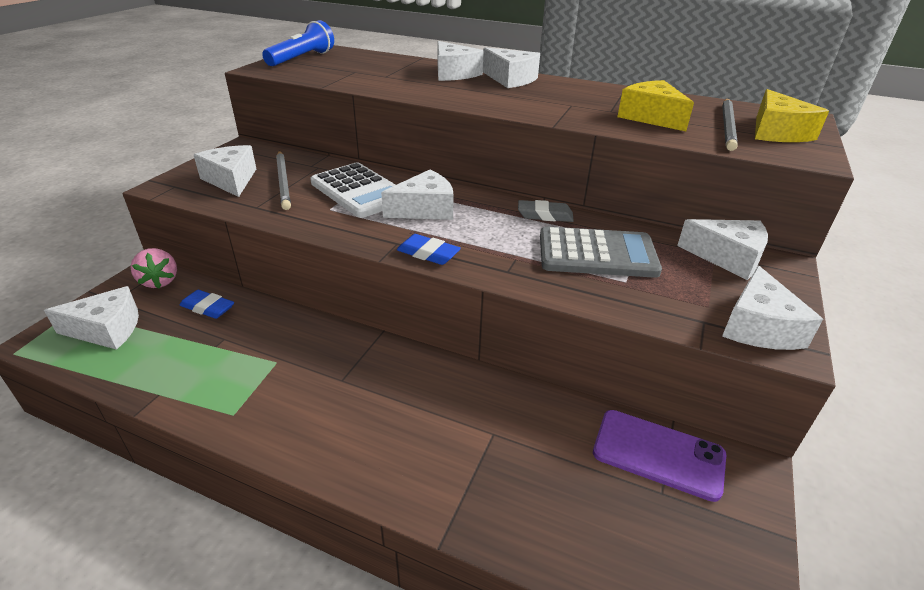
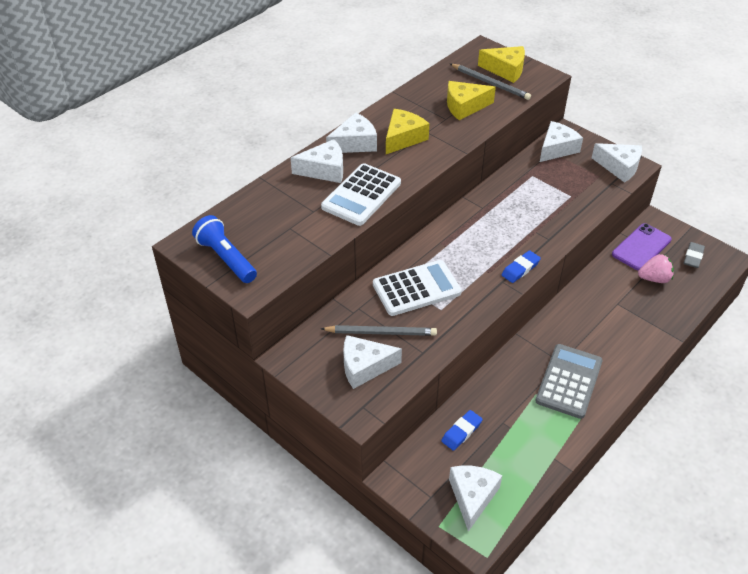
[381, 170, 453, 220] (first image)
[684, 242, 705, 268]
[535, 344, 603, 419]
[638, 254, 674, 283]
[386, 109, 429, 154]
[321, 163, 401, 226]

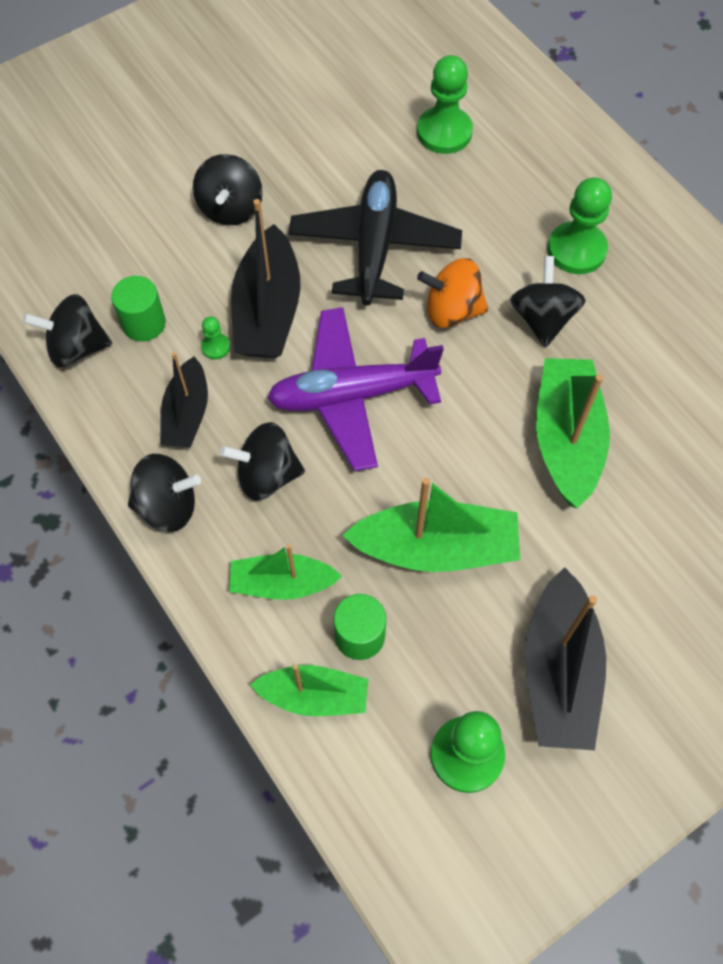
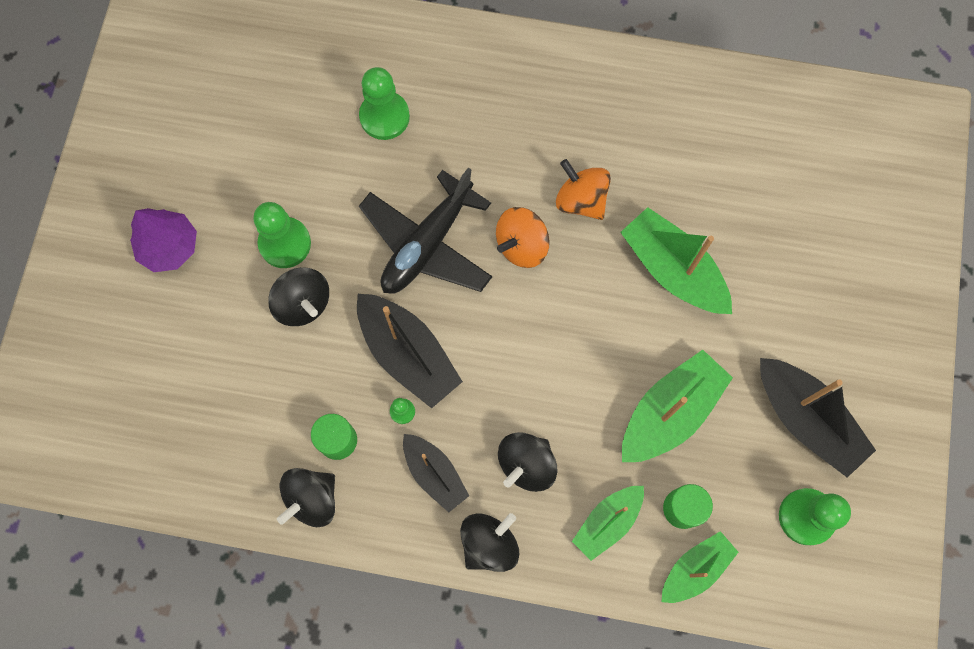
[359, 168, 492, 294]
[254, 202, 311, 268]
[556, 159, 611, 220]
[267, 307, 444, 471] (first image)
[130, 208, 197, 272]

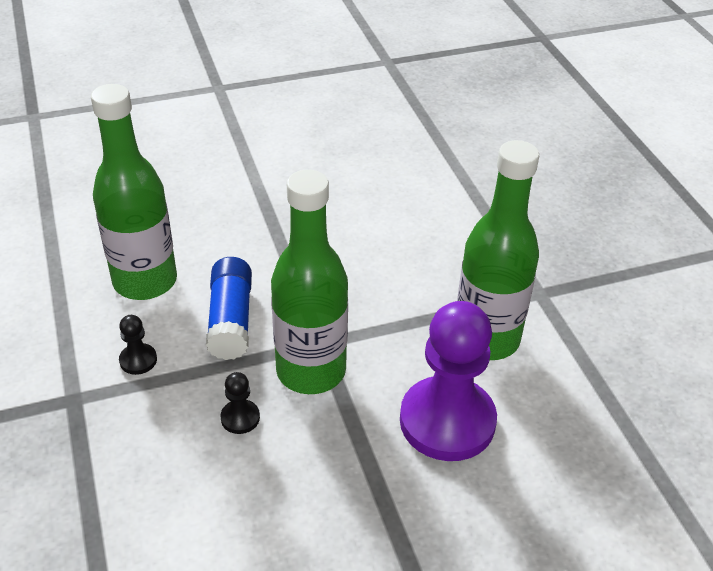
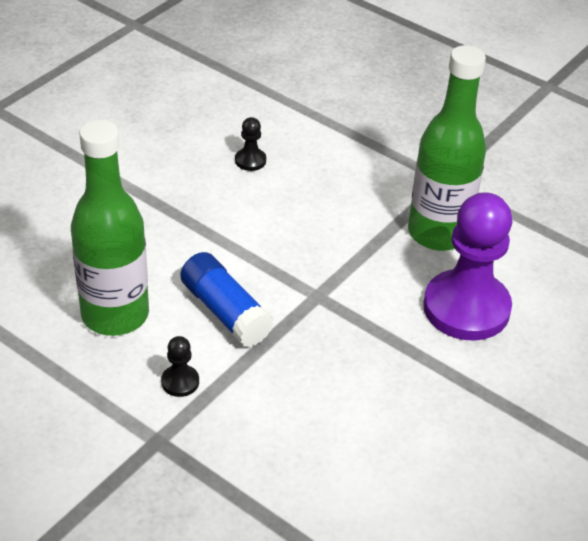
[271, 170, 348, 394] (first image)
[235, 117, 266, 171]

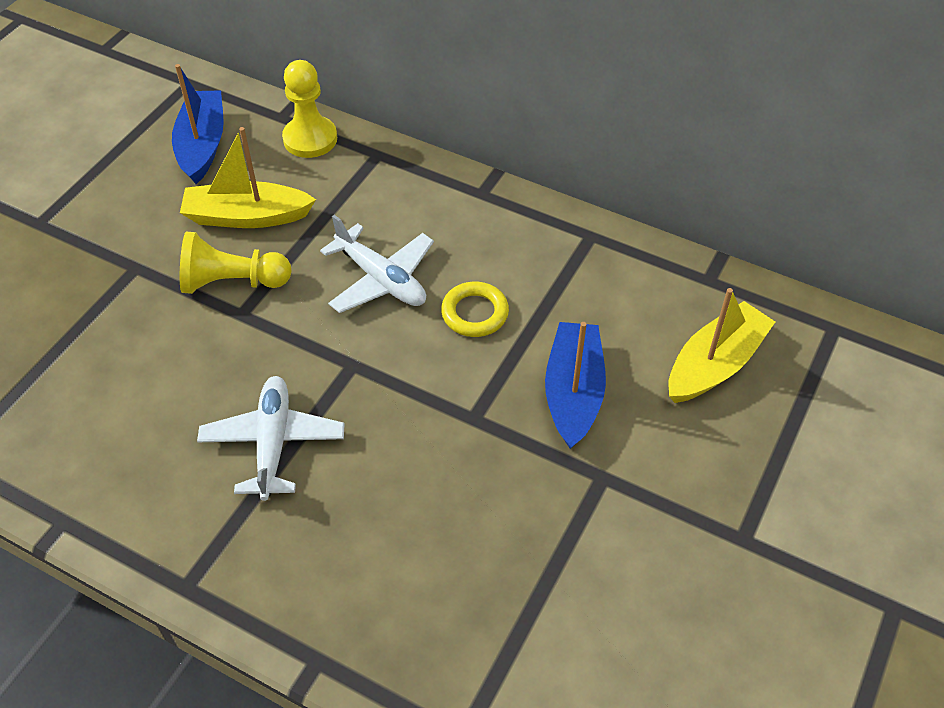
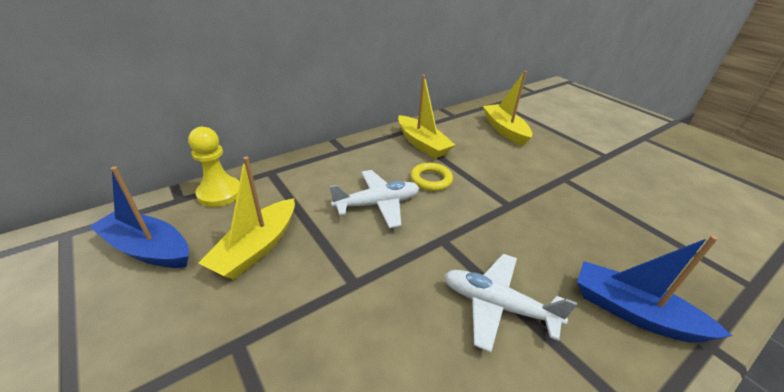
[180, 231, 292, 294] (first image)
[577, 235, 732, 343]
[398, 75, 455, 159]

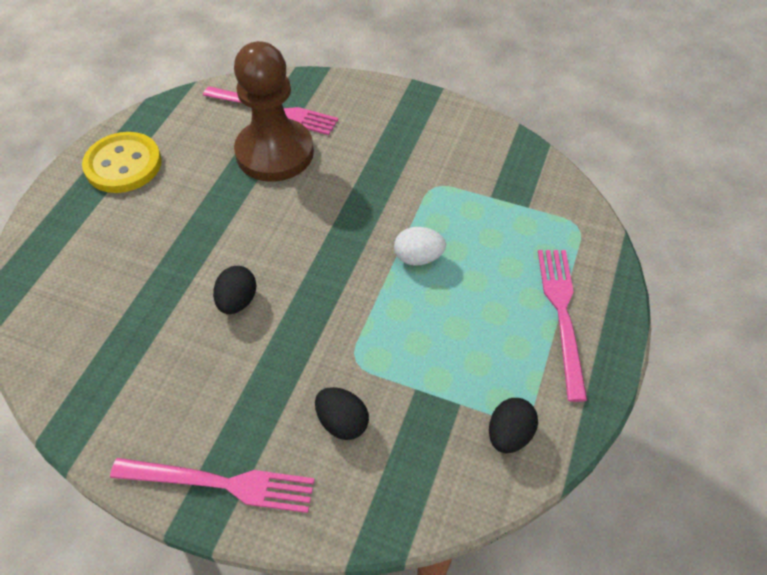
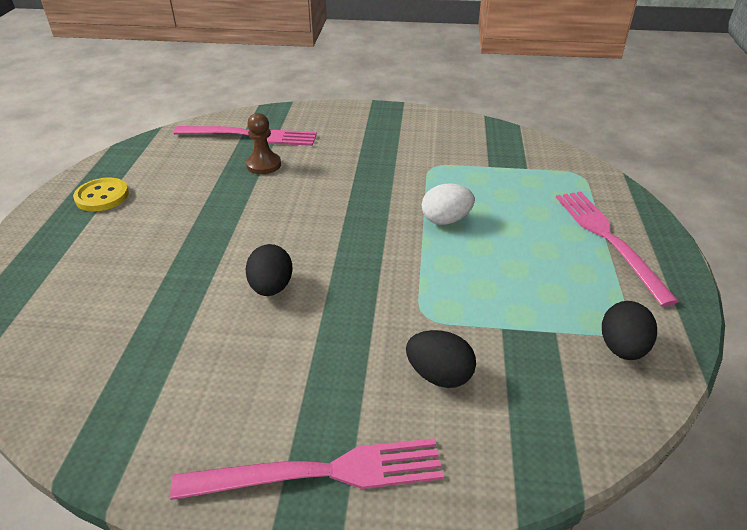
[246, 113, 281, 174]
[73, 178, 129, 211]

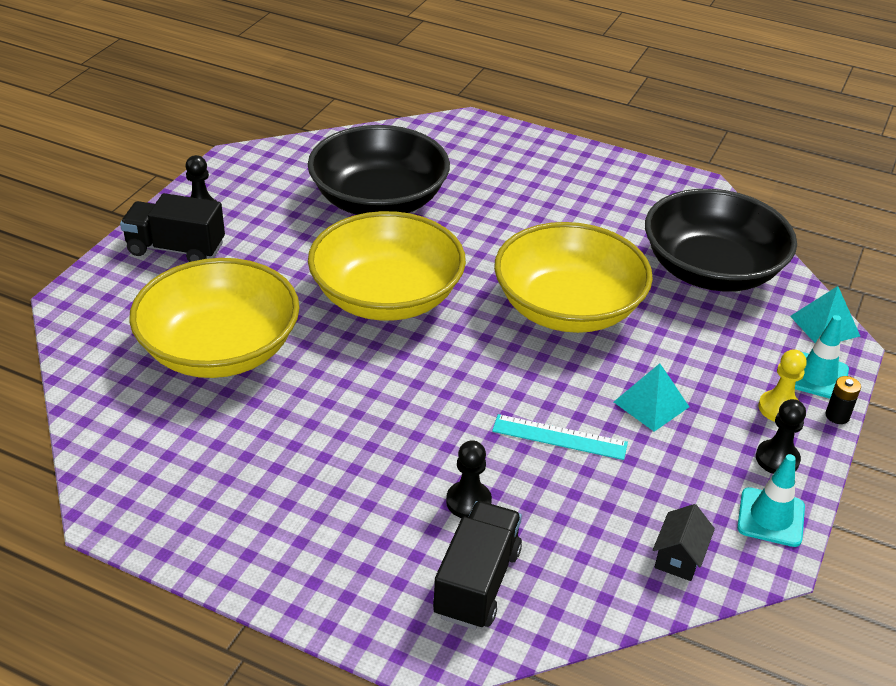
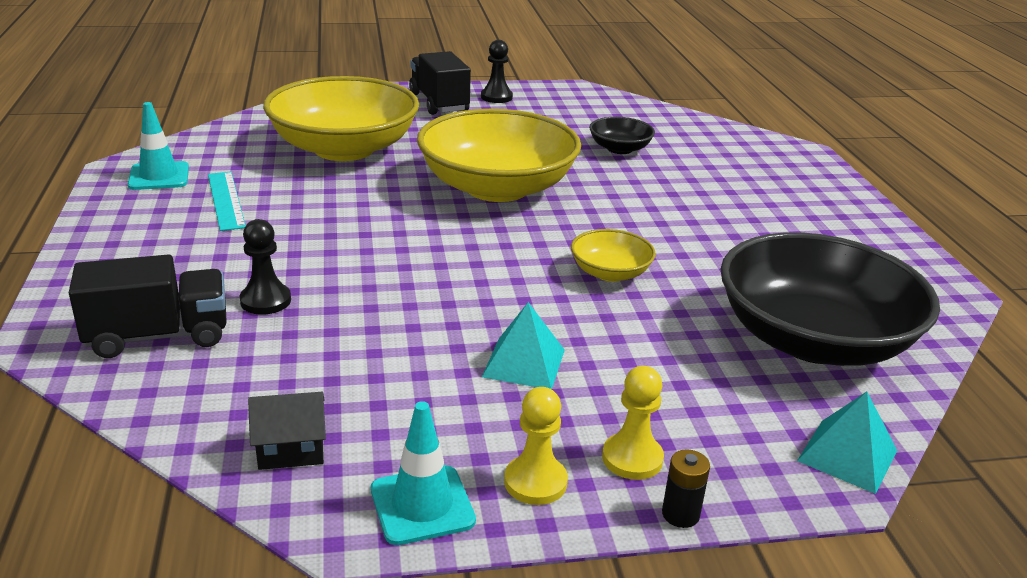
[589, 117, 655, 154]
[571, 229, 656, 282]
[128, 102, 189, 190]
[504, 387, 568, 505]
[208, 172, 246, 231]

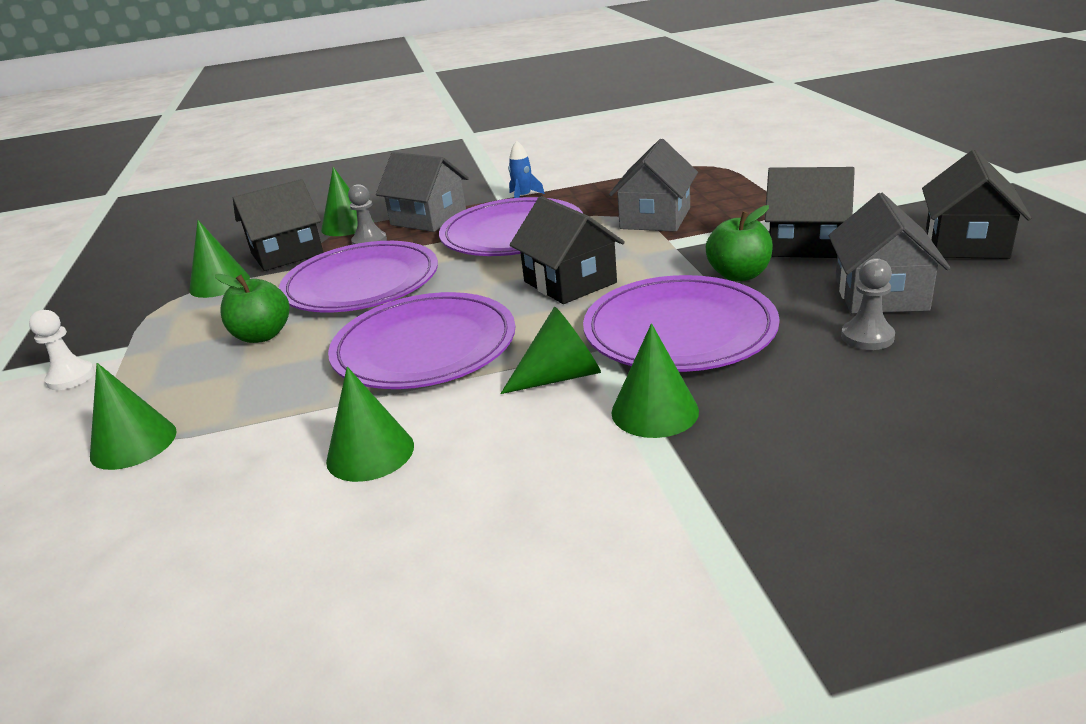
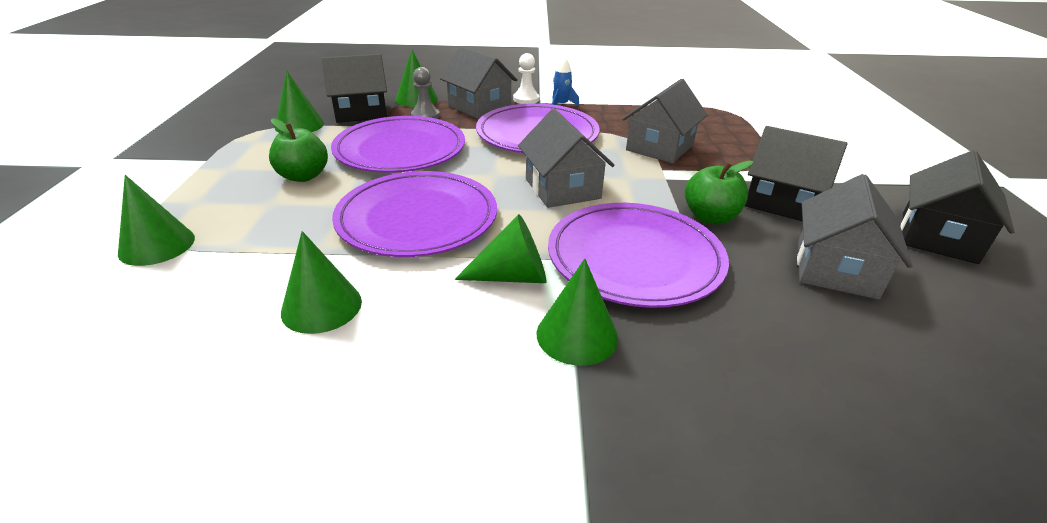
[518, 109, 614, 208]
[841, 258, 895, 350] (first image)
[513, 53, 539, 104]

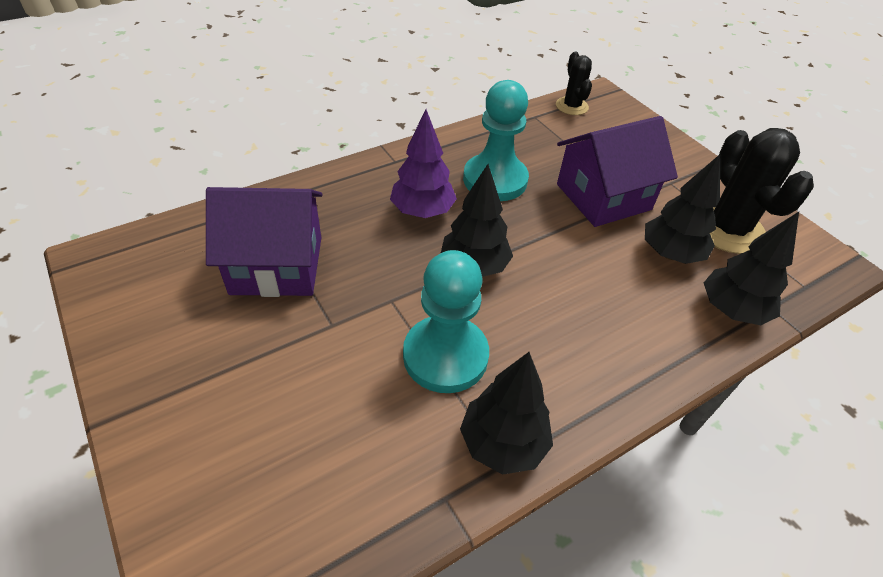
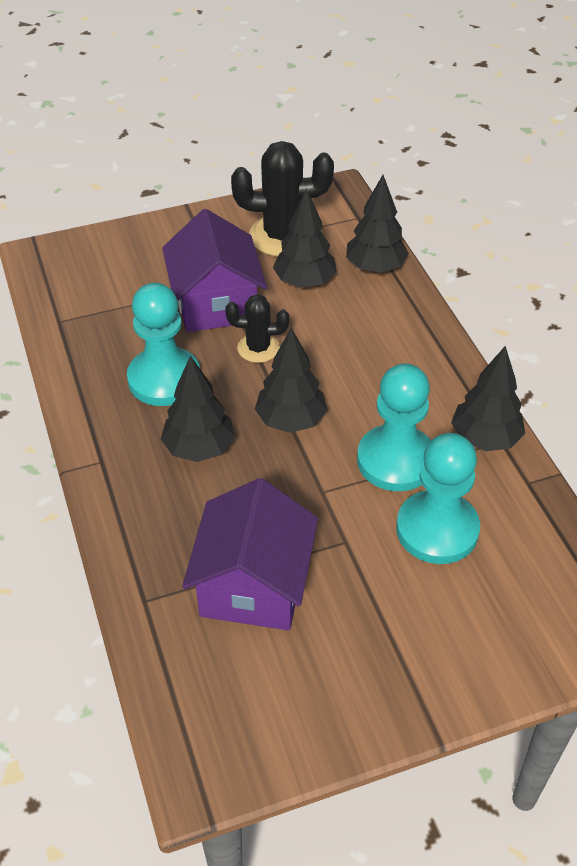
[225, 294, 289, 363]
[161, 356, 235, 462]
[396, 433, 480, 564]

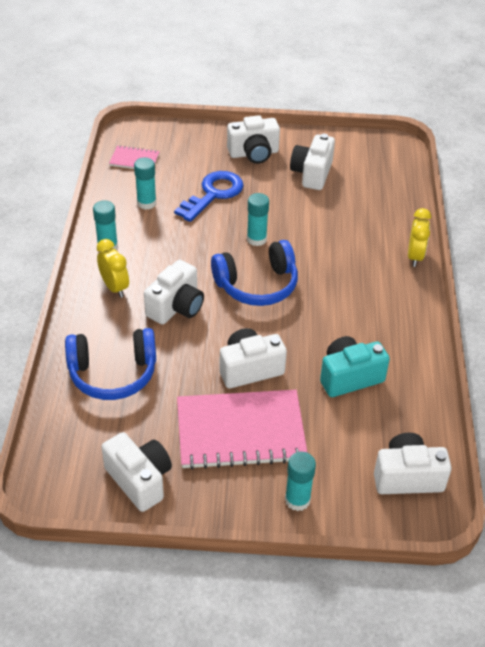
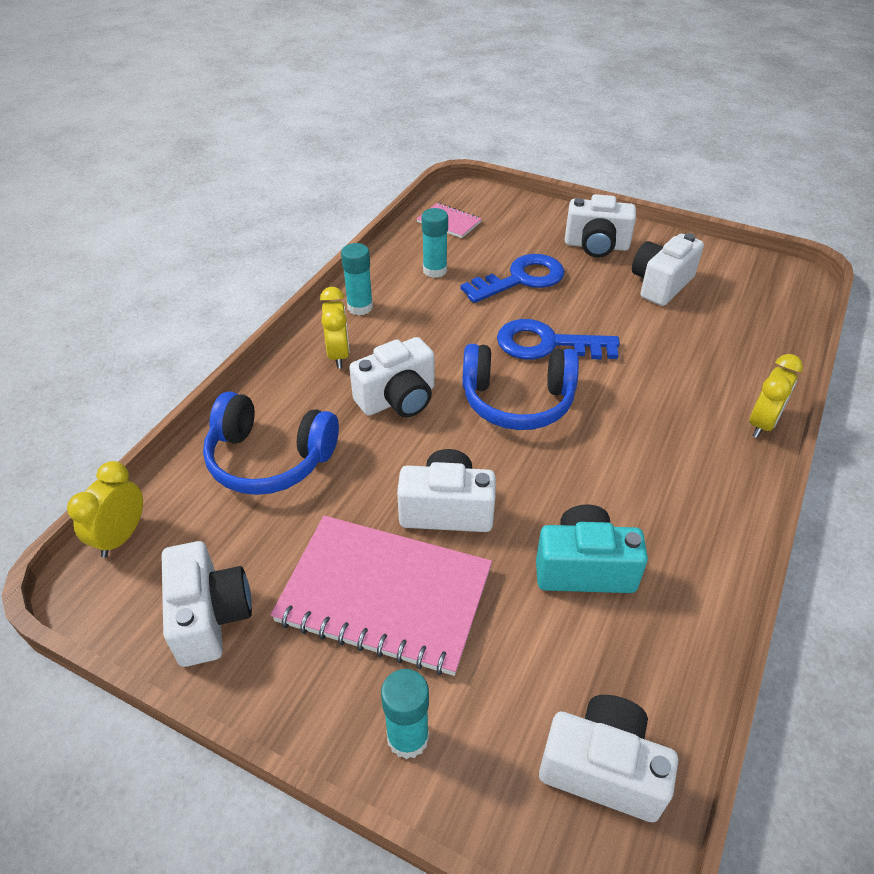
[497, 319, 620, 360]
[67, 461, 143, 558]

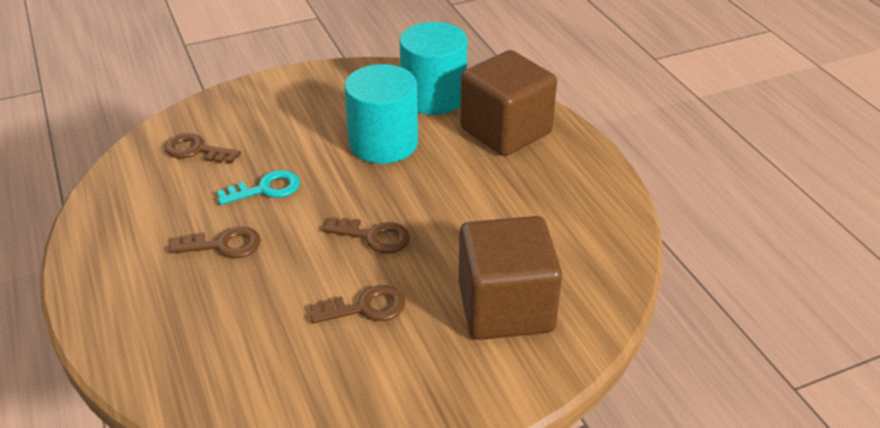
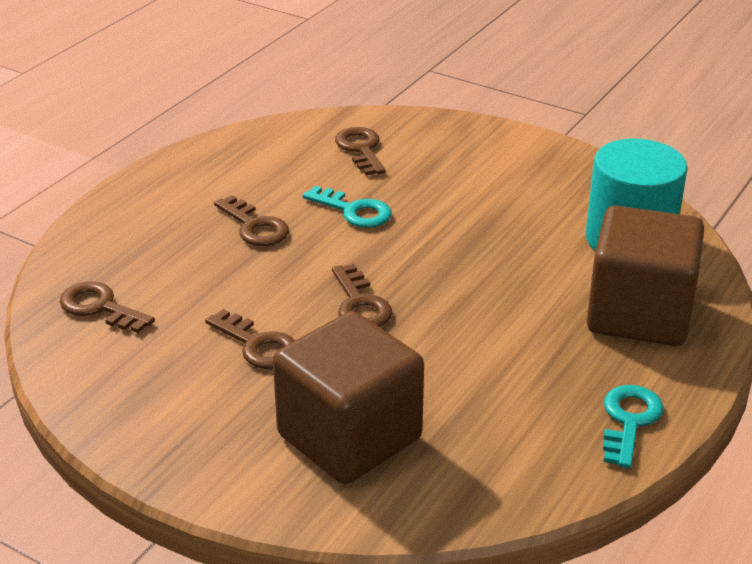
[344, 64, 418, 164] (first image)
[60, 281, 155, 333]
[603, 385, 664, 468]

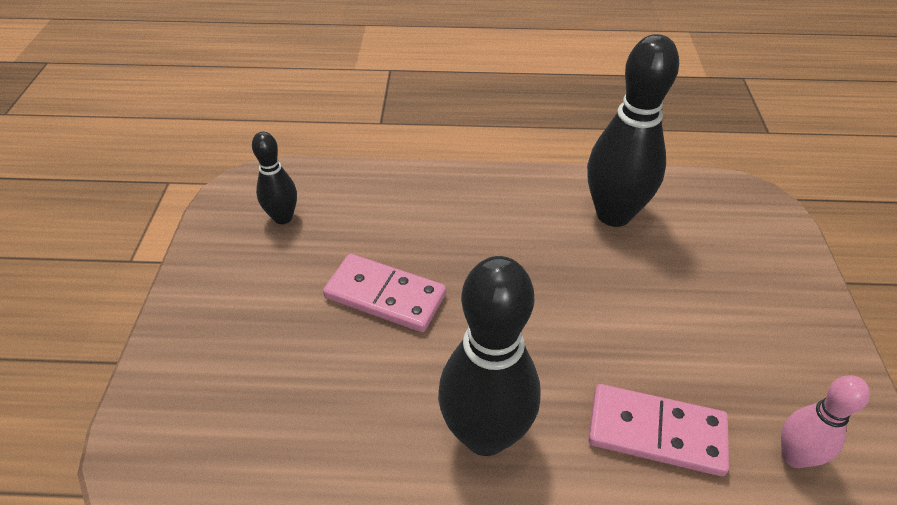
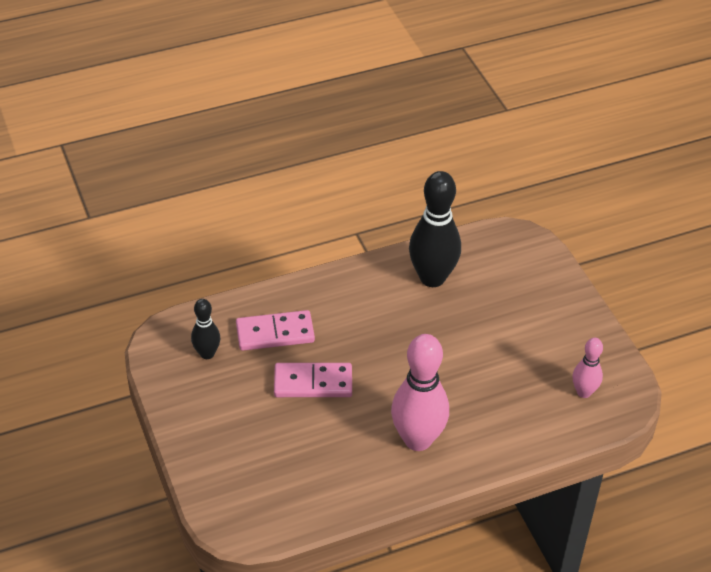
[391, 334, 449, 451]
[236, 310, 315, 351]

